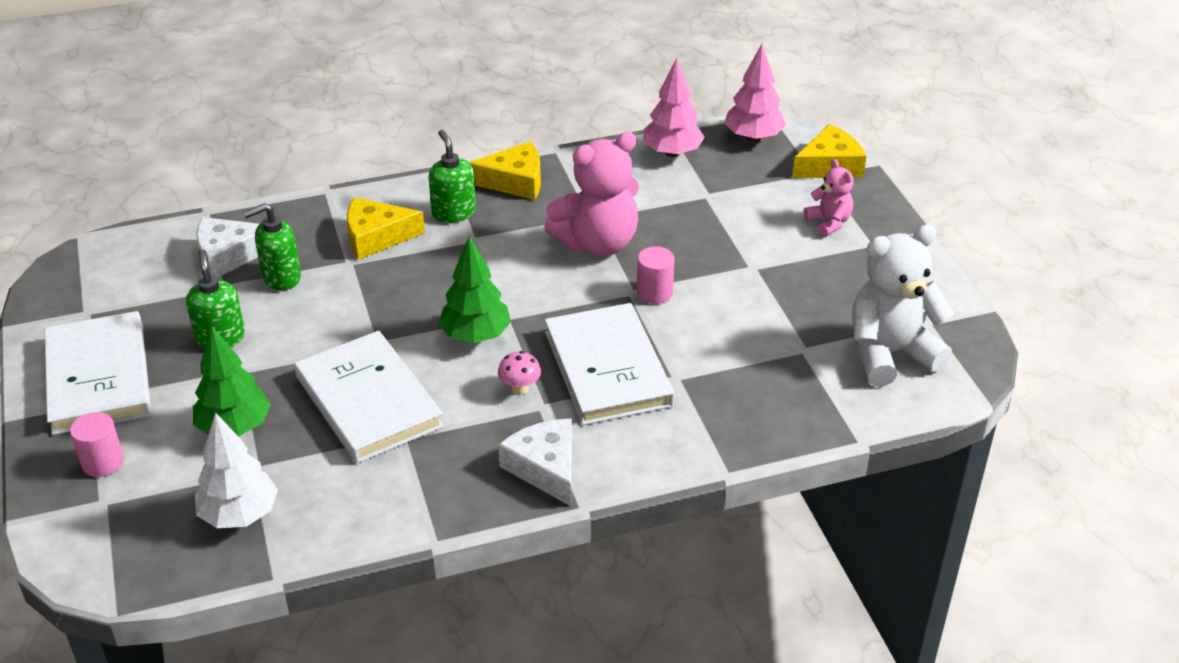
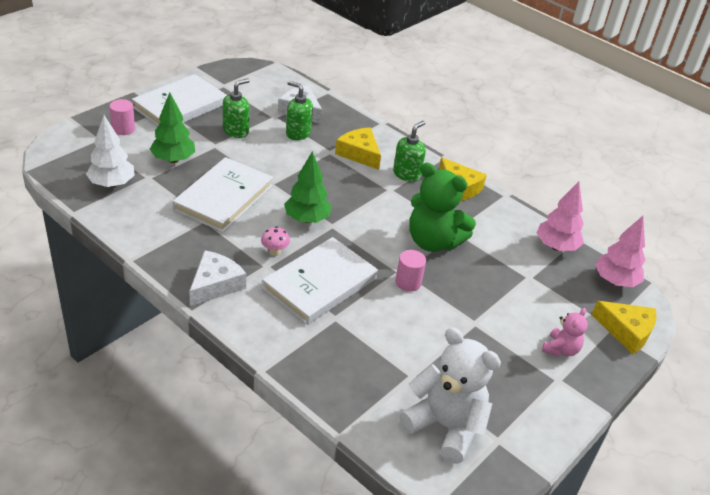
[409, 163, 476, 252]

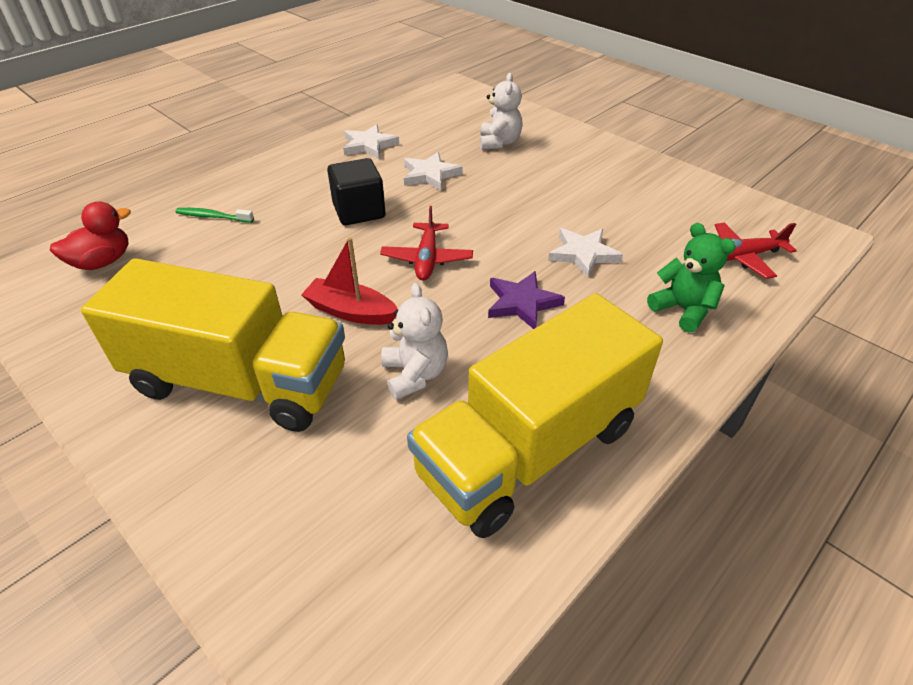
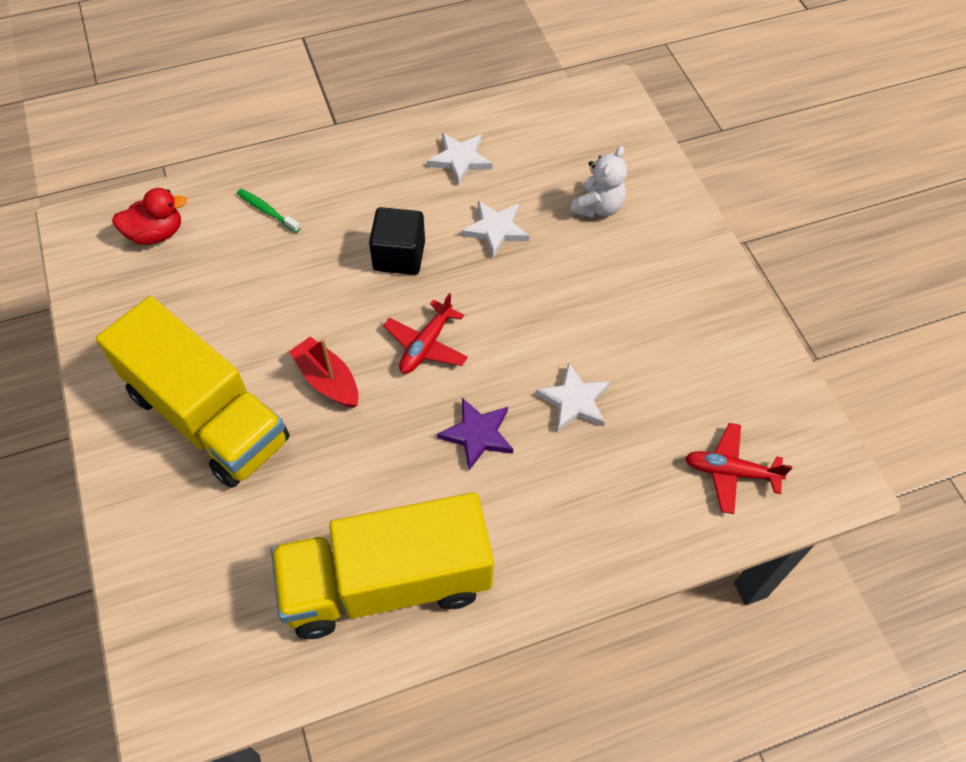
[647, 223, 736, 333] (first image)
[381, 283, 448, 400] (first image)

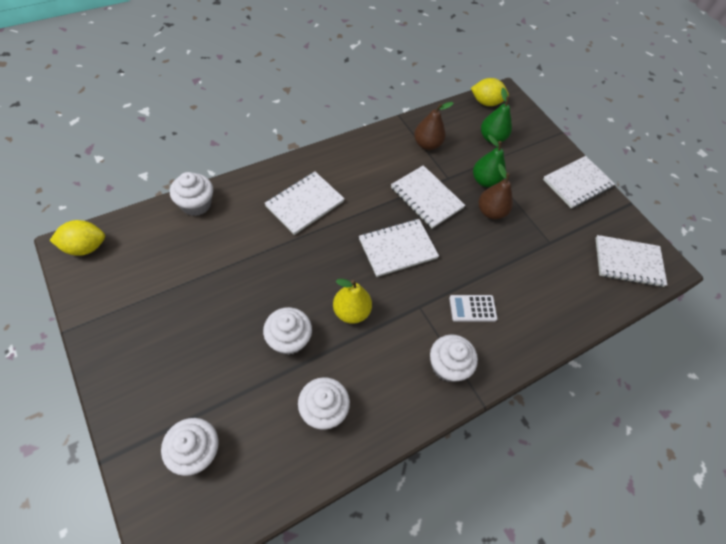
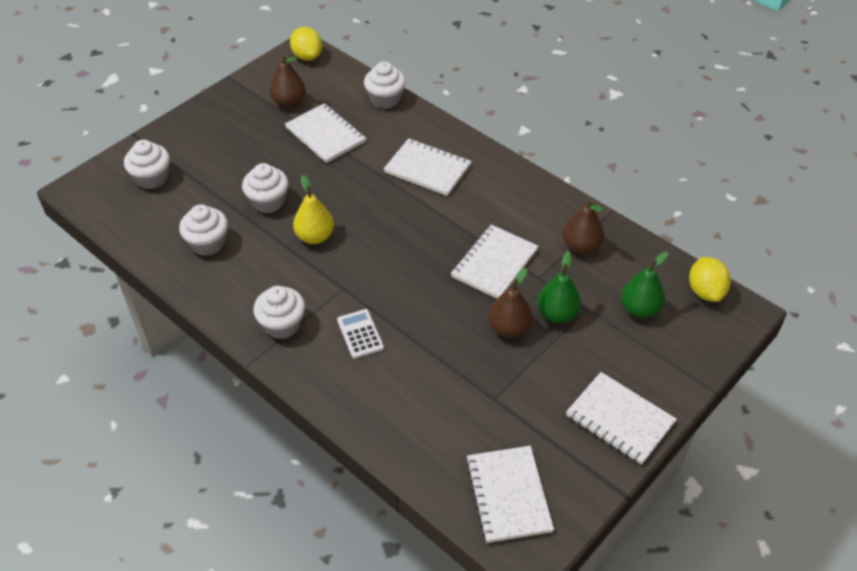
[285, 103, 366, 163]
[270, 54, 306, 108]

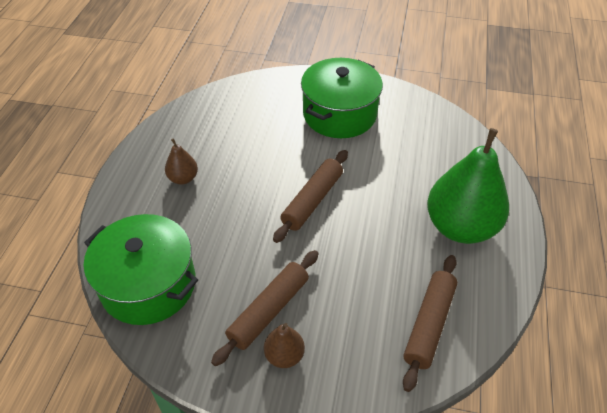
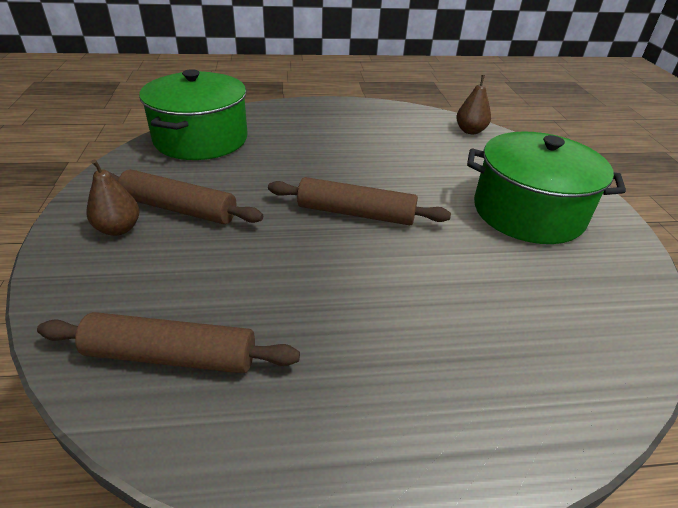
[427, 128, 509, 244] (first image)
[456, 75, 491, 134]

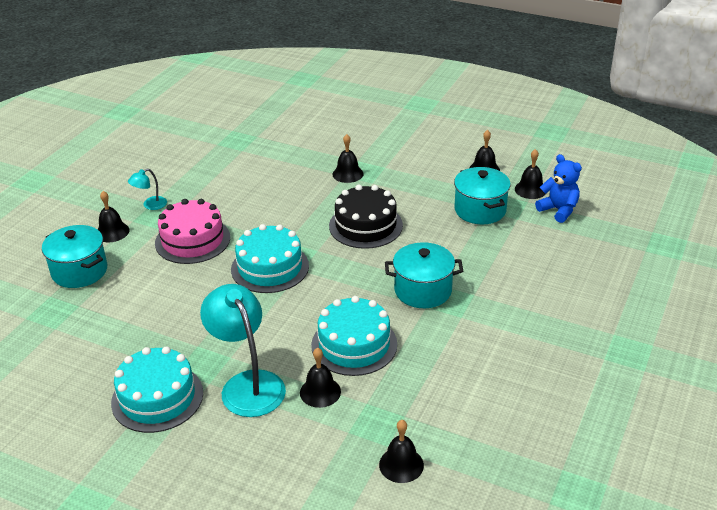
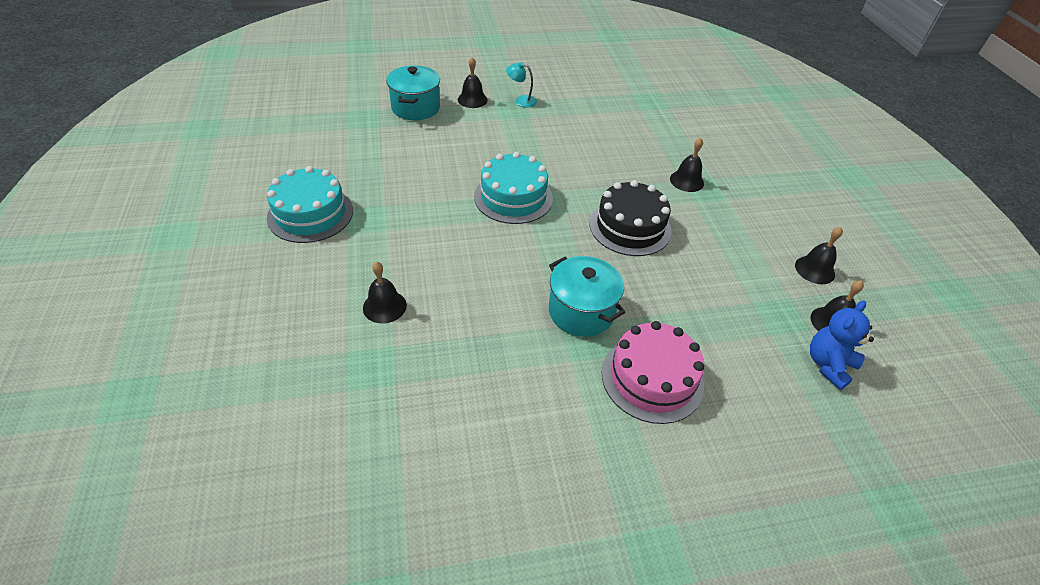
[810, 301, 874, 390]
[454, 167, 510, 224] (first image)
[602, 321, 704, 424]
[200, 284, 286, 417] (first image)
[311, 296, 397, 376] (first image)
[379, 420, 424, 483] (first image)

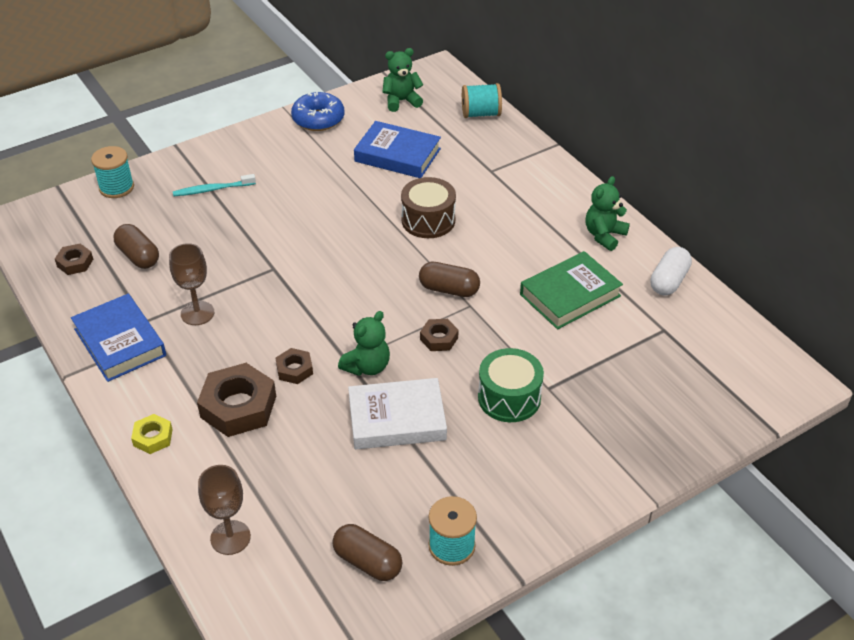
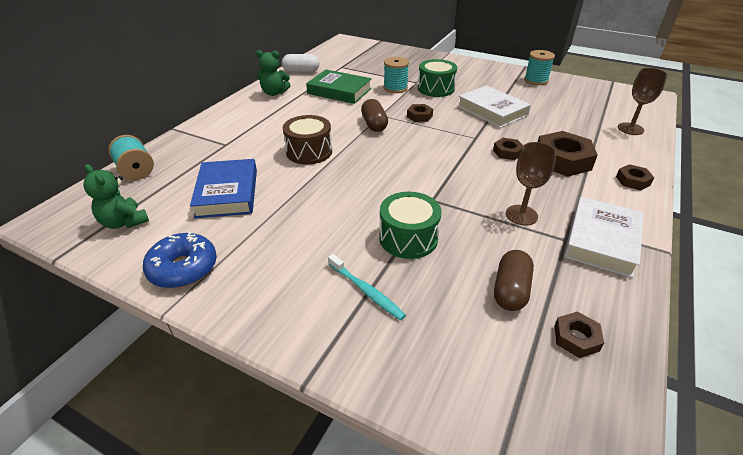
[384, 57, 409, 93]
[564, 197, 643, 278]
[338, 311, 390, 376] (first image)
[616, 164, 655, 191]
[332, 524, 402, 581] (first image)
[379, 192, 442, 259]

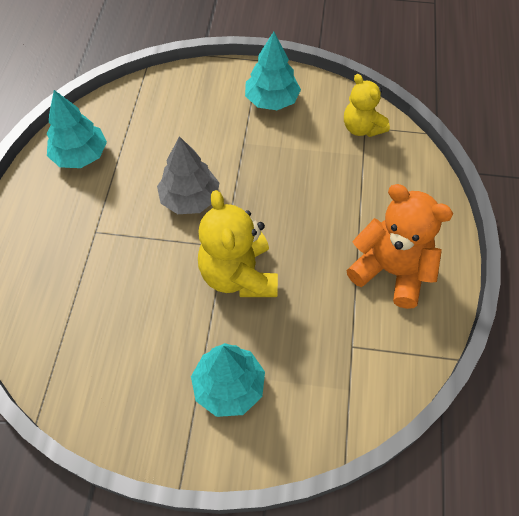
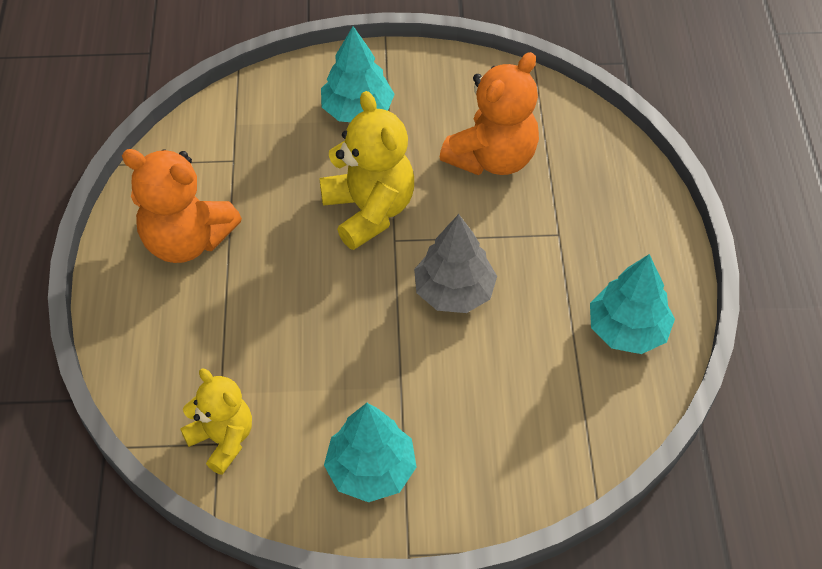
[440, 52, 539, 175]

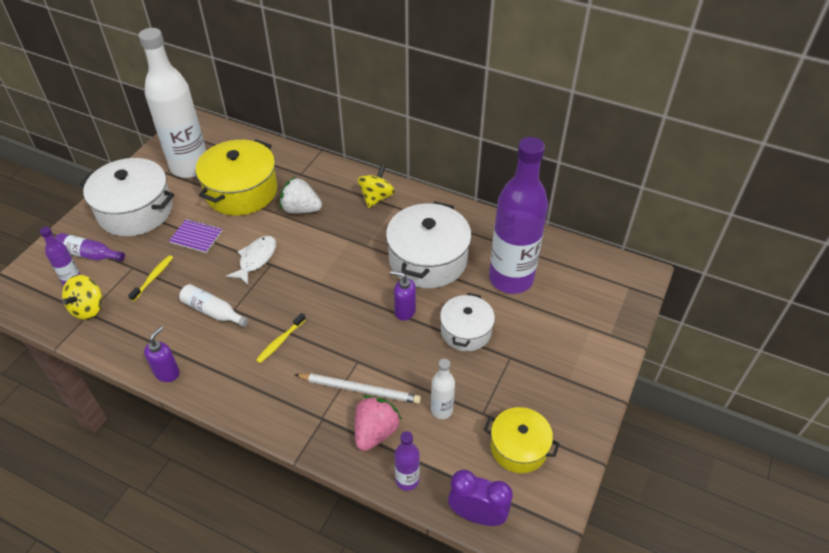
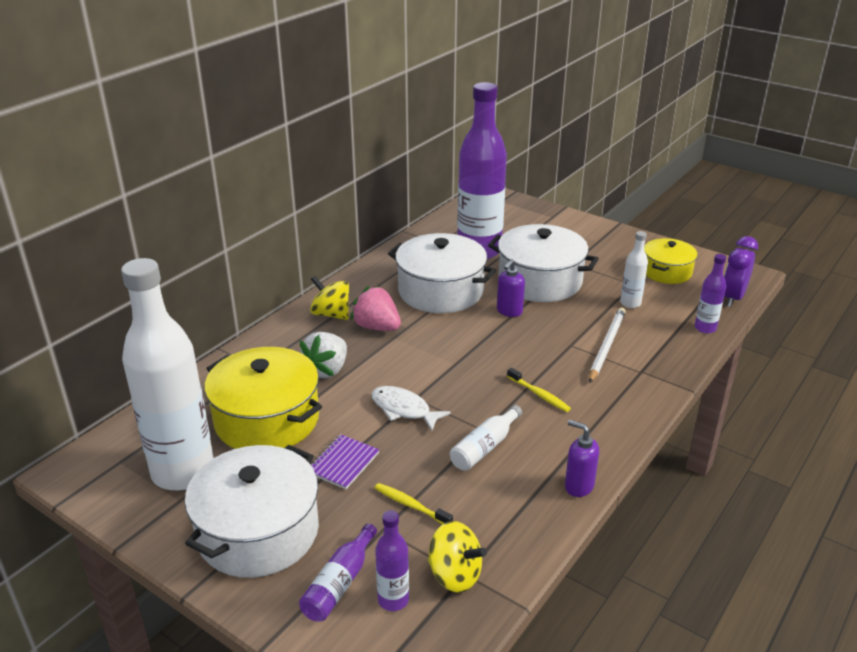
[488, 224, 599, 302]
[351, 286, 401, 331]

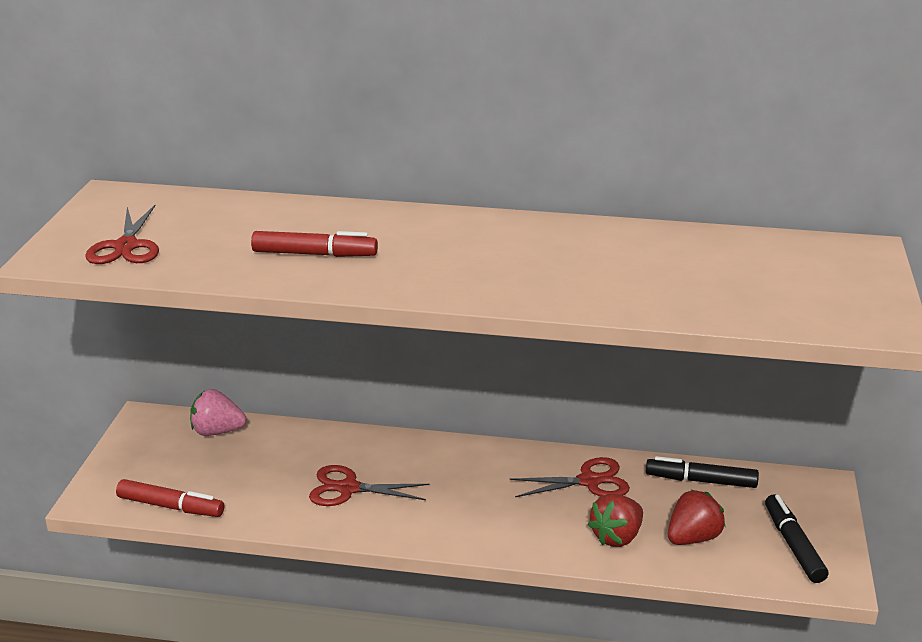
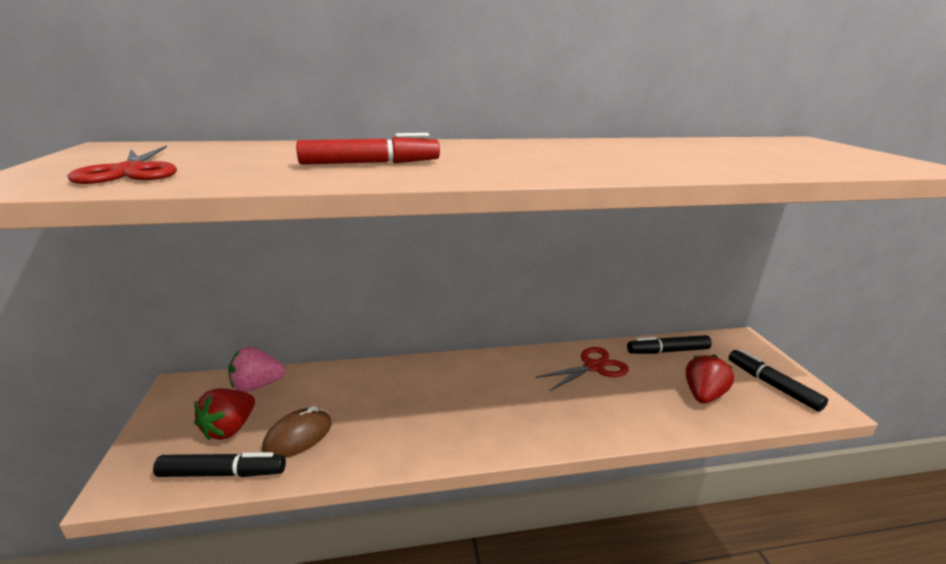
[309, 465, 429, 506] (first image)
[153, 452, 286, 477]
[194, 388, 255, 441]
[262, 406, 332, 458]

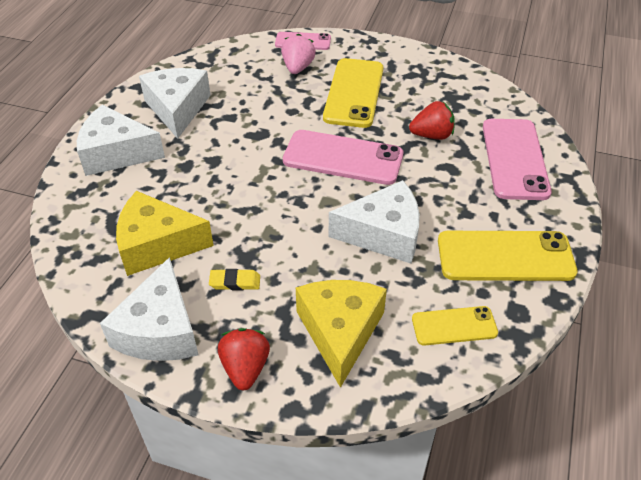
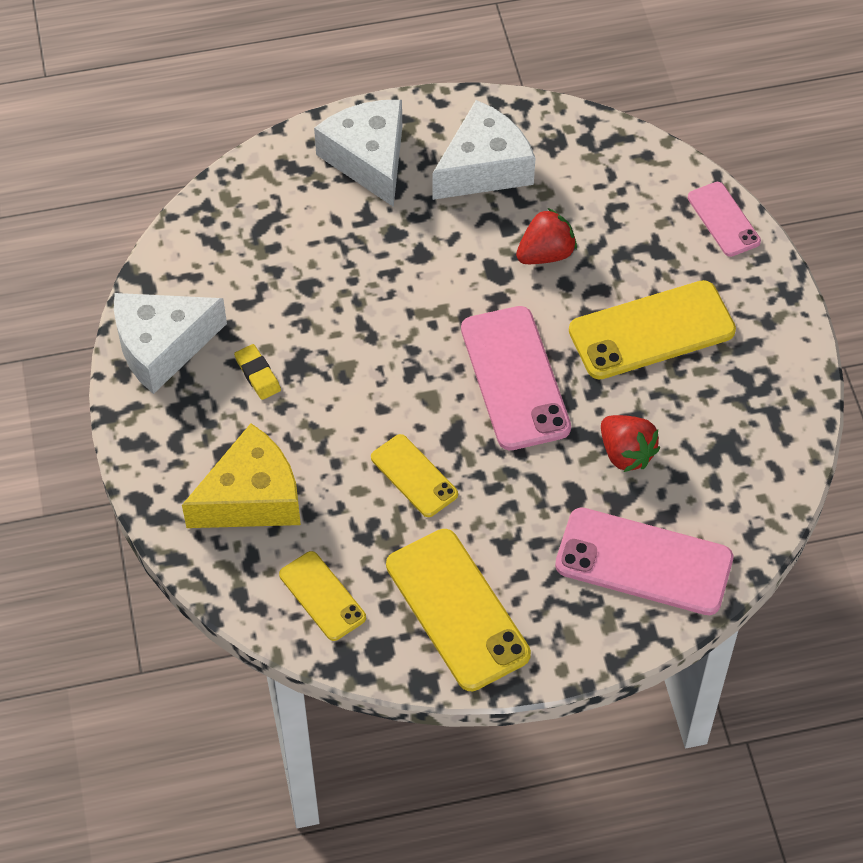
[281, 33, 316, 74] (first image)
[555, 508, 733, 615]
[371, 434, 458, 517]
[116, 191, 214, 276] (first image)
[516, 208, 577, 264]

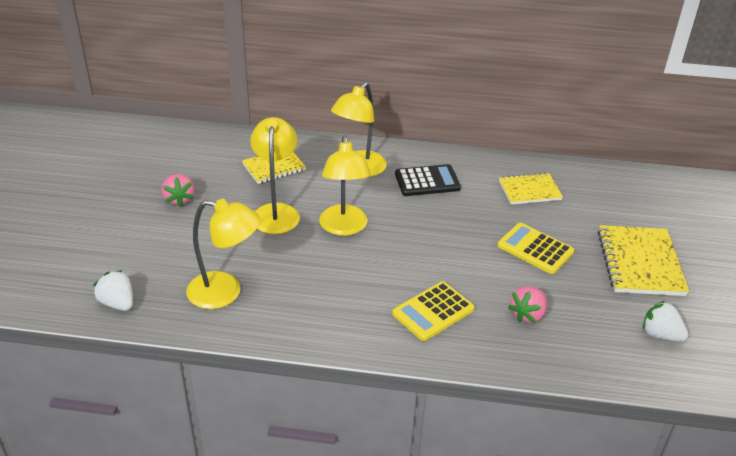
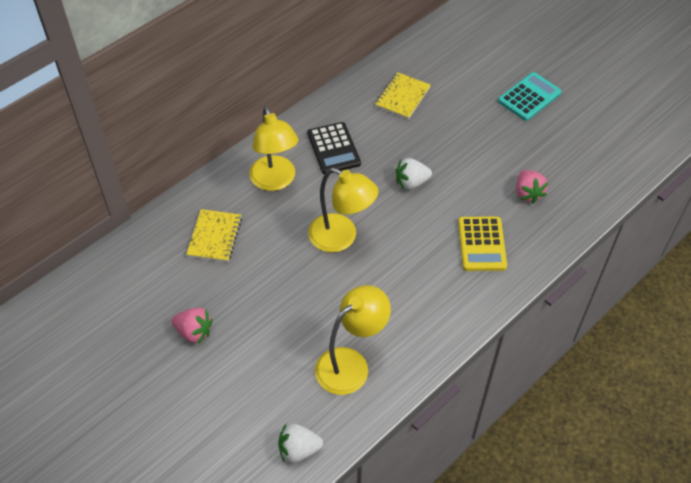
[250, 117, 300, 234] (first image)
[307, 122, 361, 174]
[498, 223, 574, 274] (first image)
[498, 72, 562, 121]
[396, 158, 432, 190]

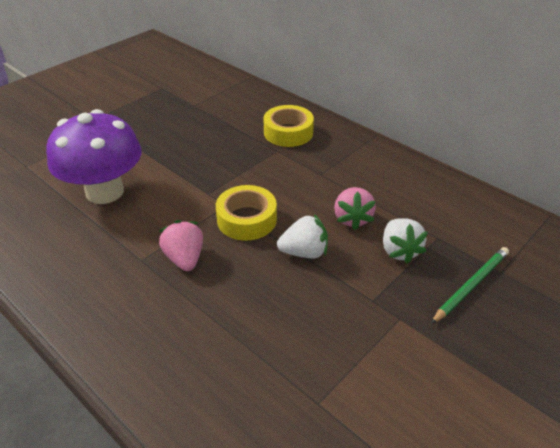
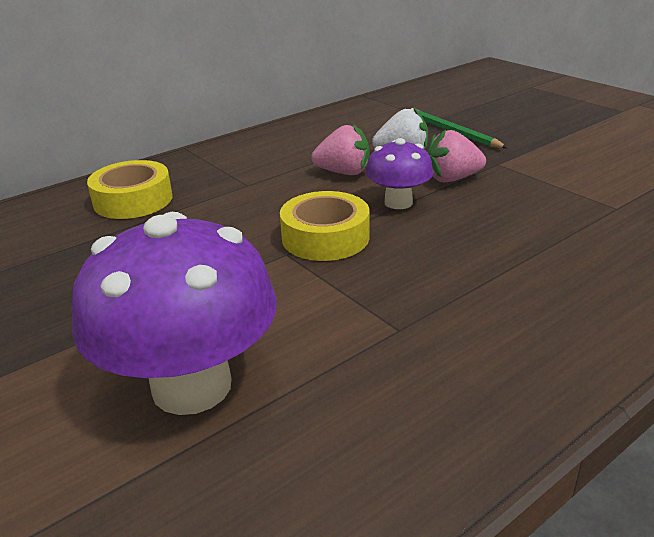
[366, 138, 433, 209]
[427, 130, 486, 182]

